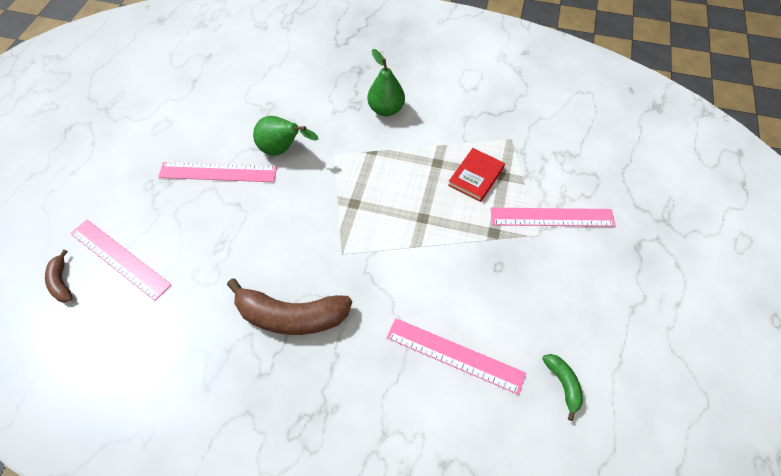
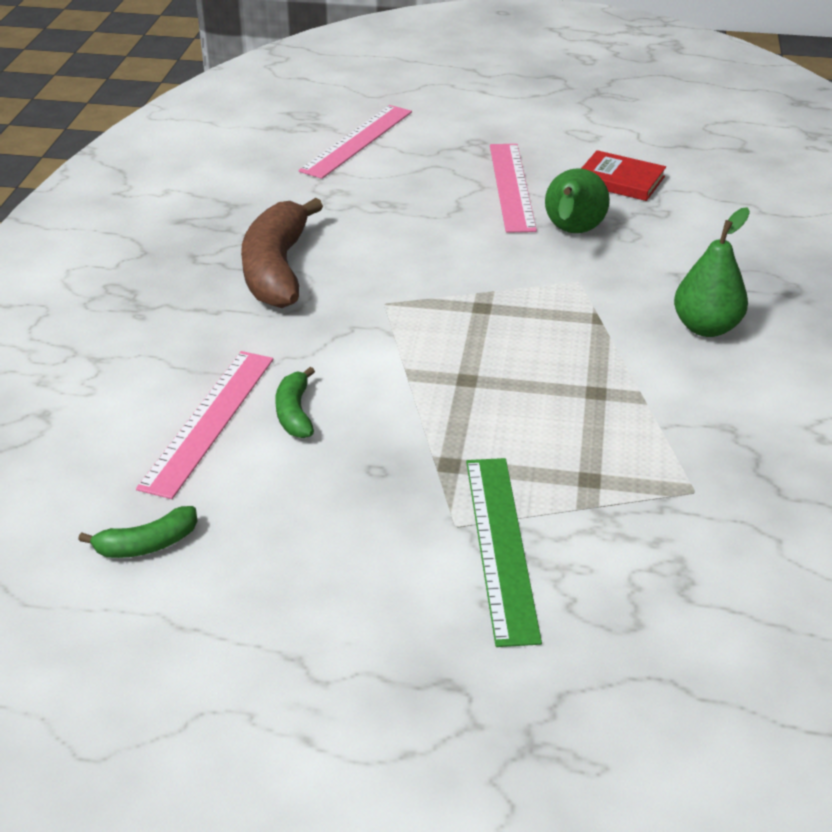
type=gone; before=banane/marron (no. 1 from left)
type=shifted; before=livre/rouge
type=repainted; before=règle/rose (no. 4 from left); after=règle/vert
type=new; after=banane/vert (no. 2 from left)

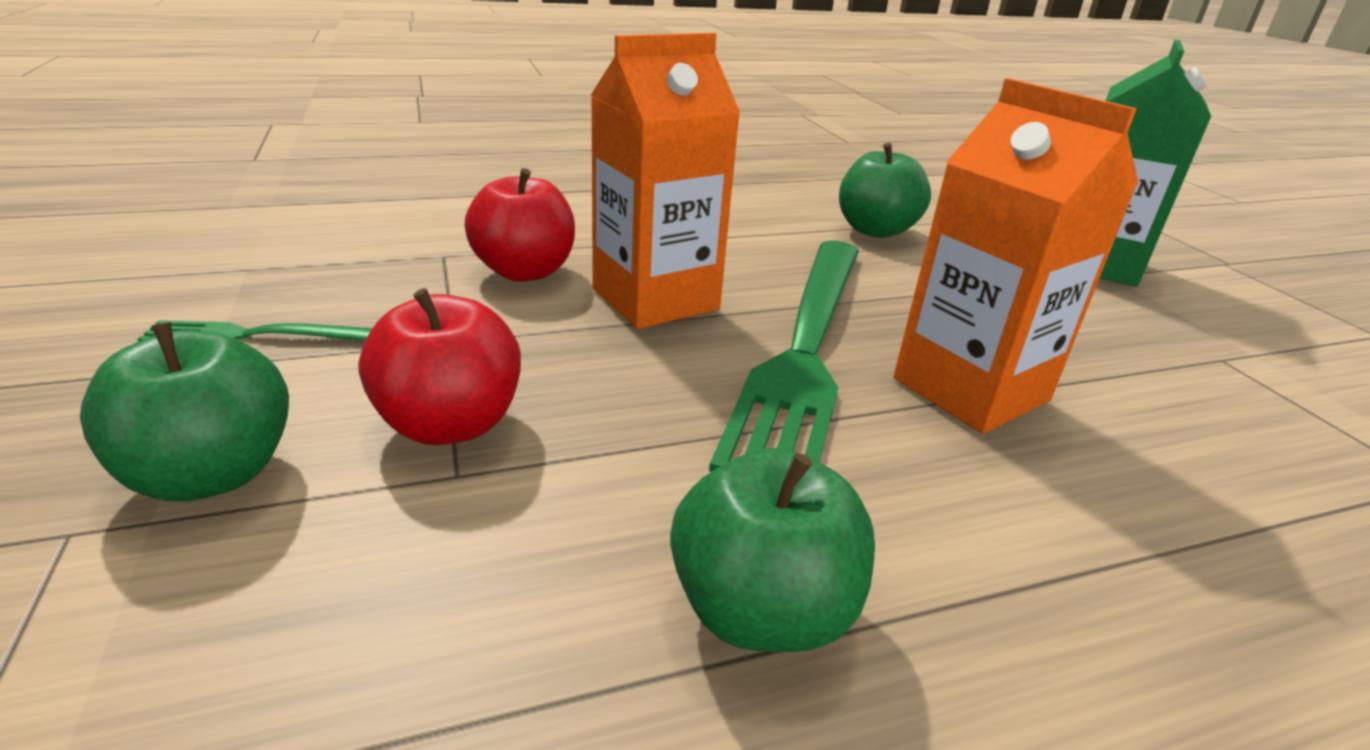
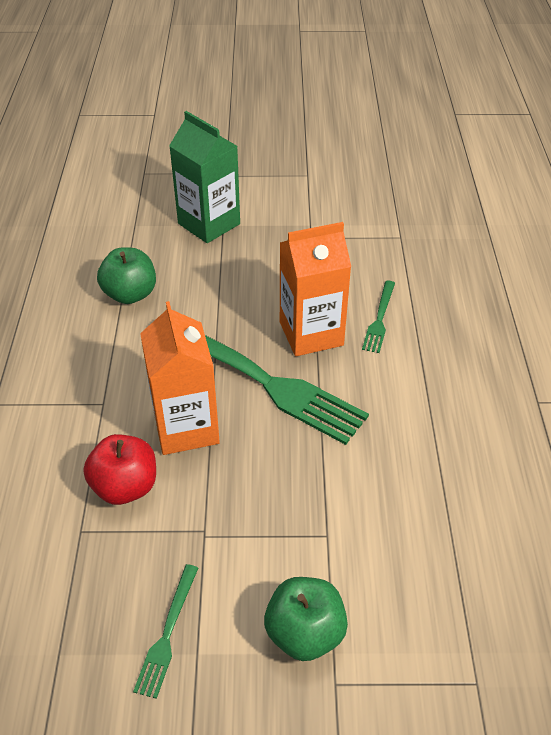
type=gone; before=pomme/rouge (no. 1 from left)
type=gone; before=pomme/vert (no. 2 from left)
type=new; after=fourchette/vert (no. 3 from left)

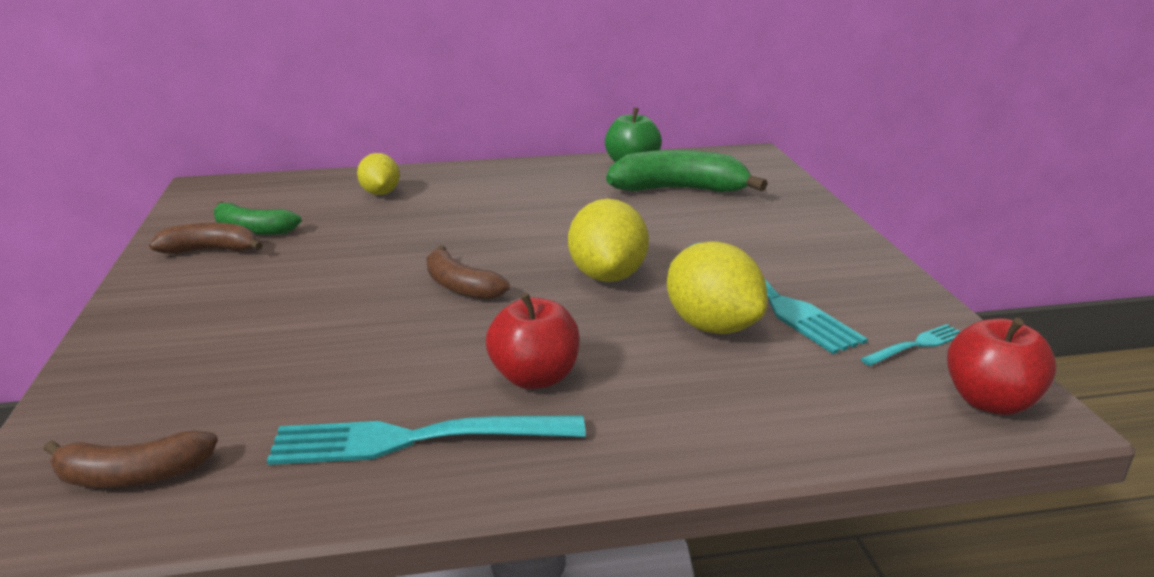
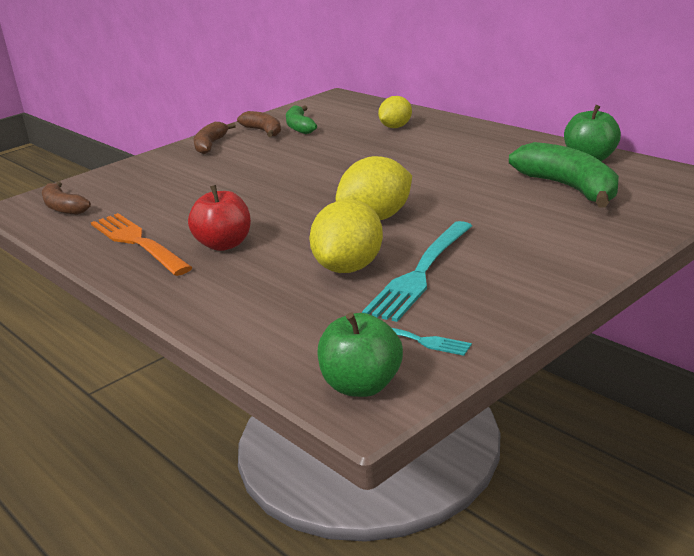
type=repainted; before=fourchette/turquoise (no. 1 from left); after=fourchette/orange
type=shifted; before=banane/marron (no. 3 from left in the first image); after=banane/marron (no. 2 from left)
type=repainted; before=pomme/rouge (no. 2 from left); after=pomme/vert (no. 1 from left)

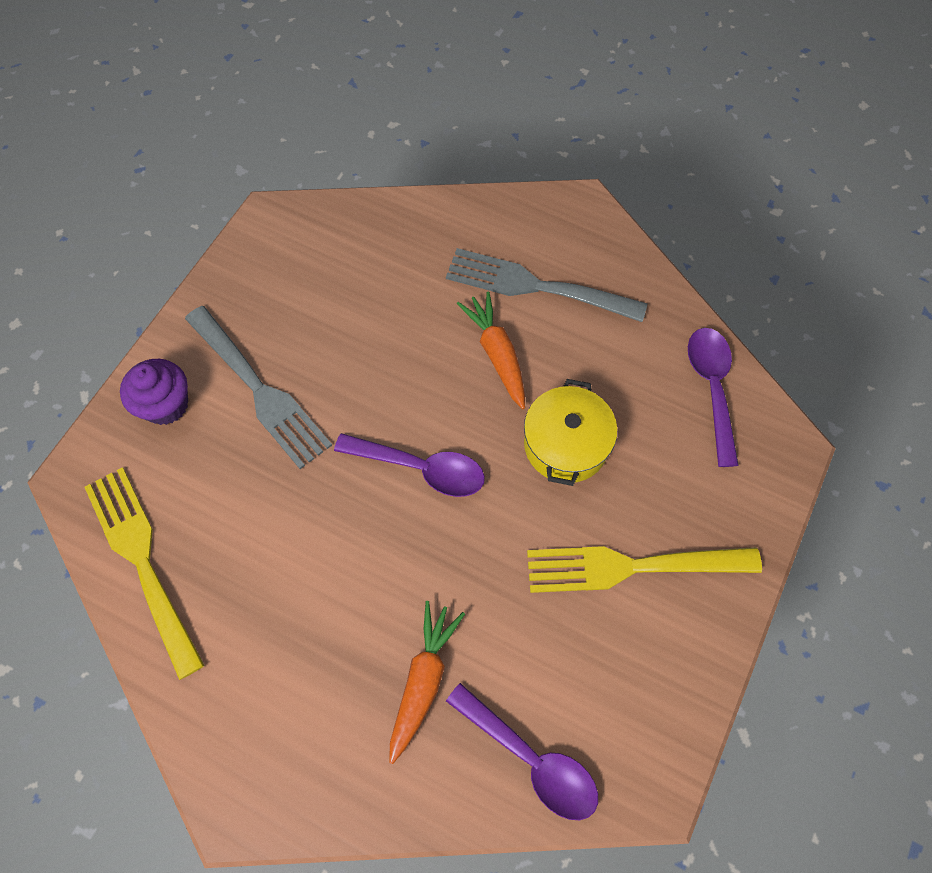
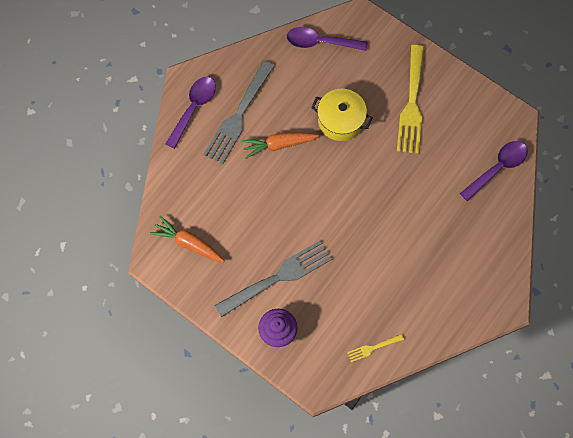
type=scaled; before=fourchette/jaune (no. 1 from left); scale=0.45
type=shifted; before=cuillère/violet (no. 1 from left)
type=shifted; before=carotte/orange (no. 1 from left)

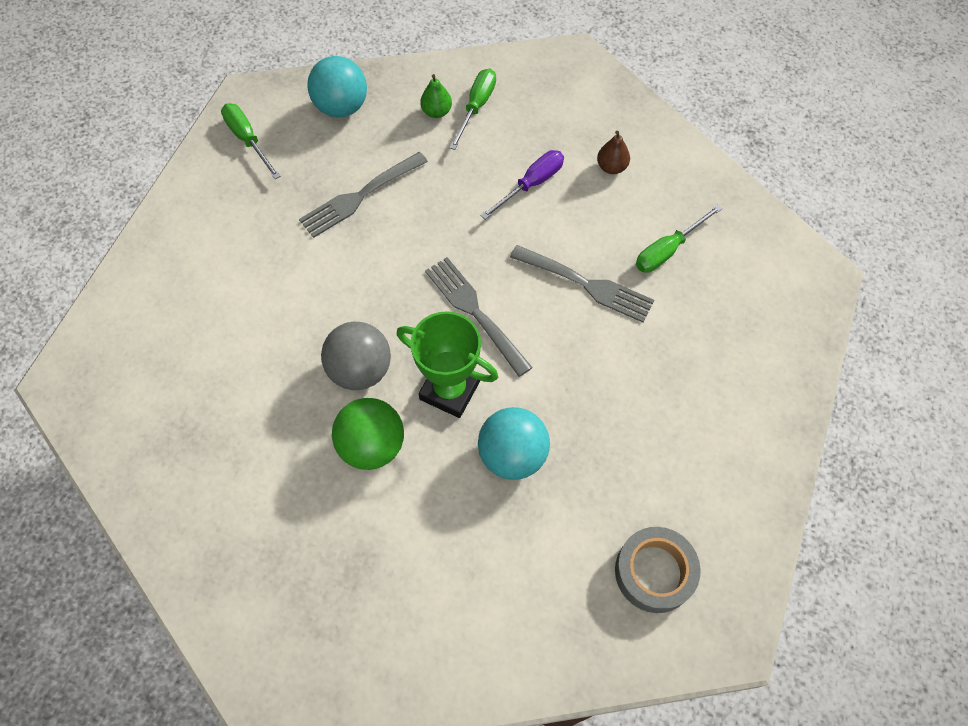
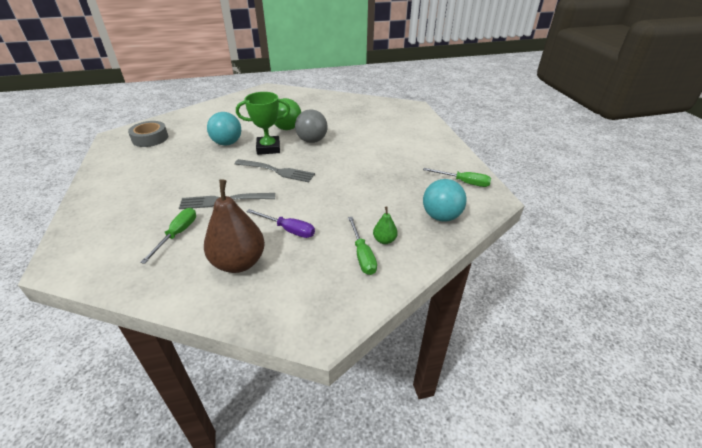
type=gone; before=fourchette/gris (no. 1 from left)
type=rotated; before=tournevis/violet; turn=-75
type=scaled; before=poire/marron; scale=2.19

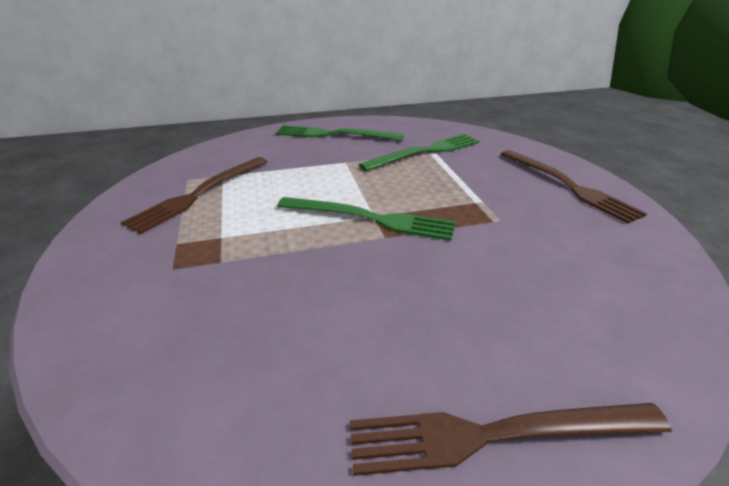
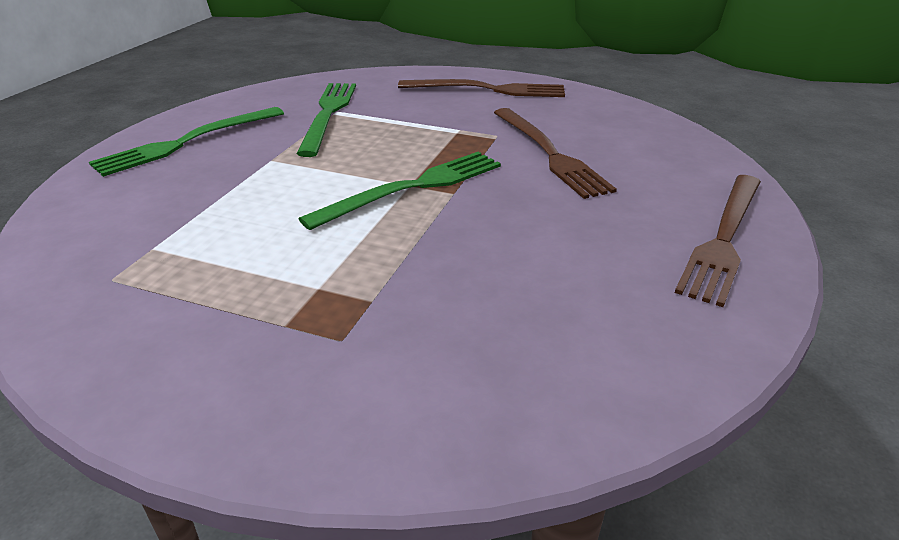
type=shifted; before=fourchette/marron (no. 1 from left in the first image); after=fourchette/marron (no. 2 from left)

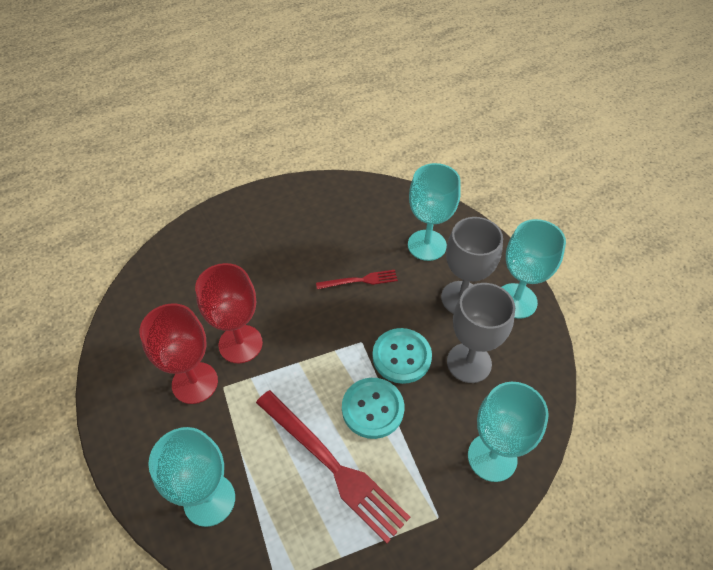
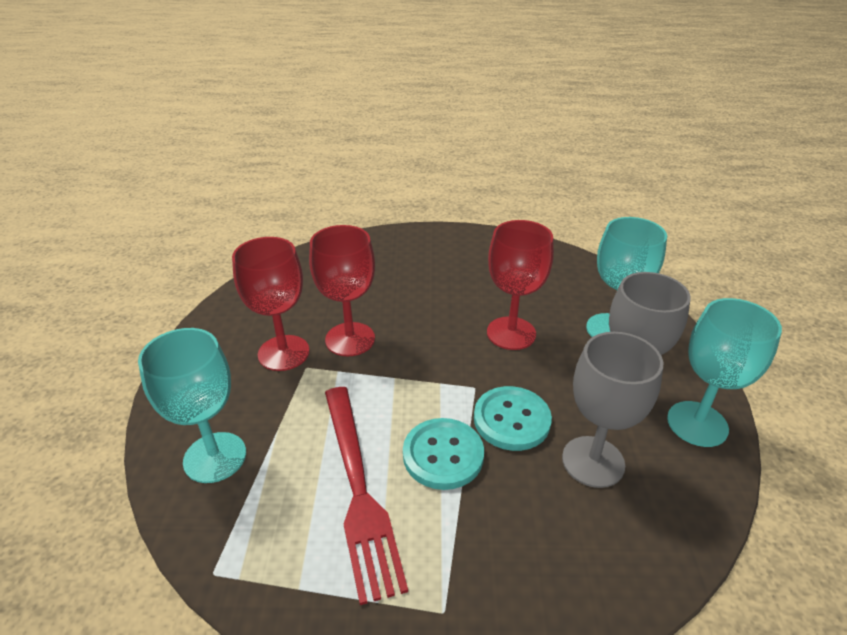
type=swapped; before=fourchette/rouge (no. 2 from left); after=verre à pied/rouge (no. 3 from left)
type=gone; before=verre à pied/turquoise (no. 3 from left)

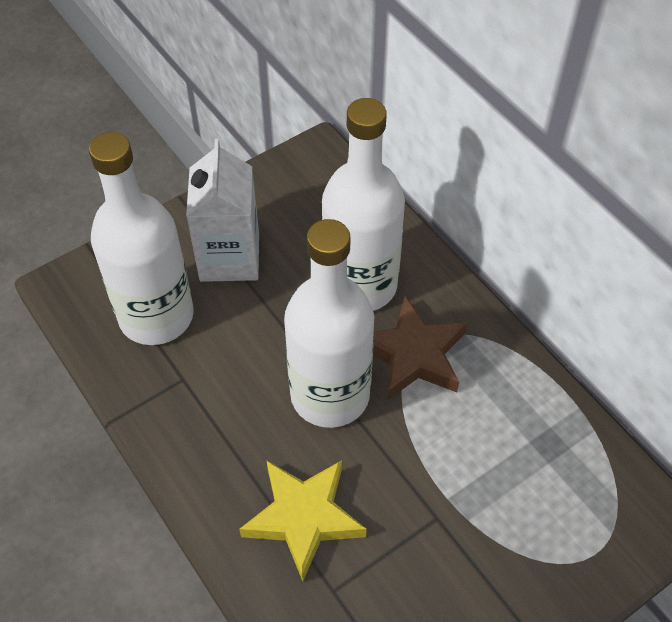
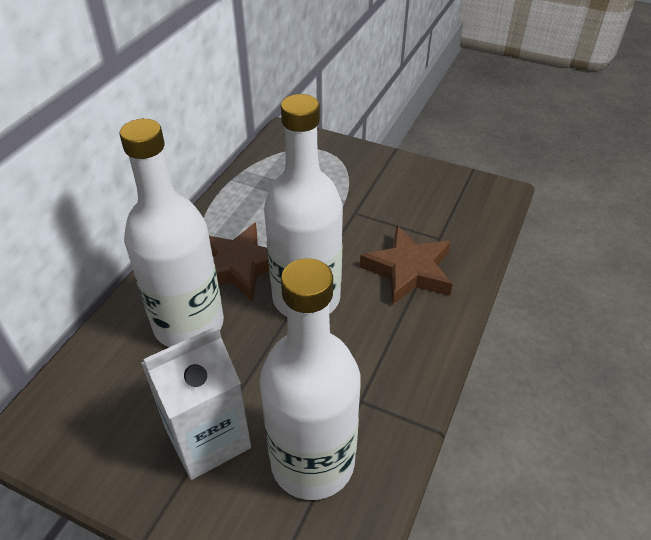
type=repainted; before=étoile/jaune; after=étoile/marron (no. 2 from left)

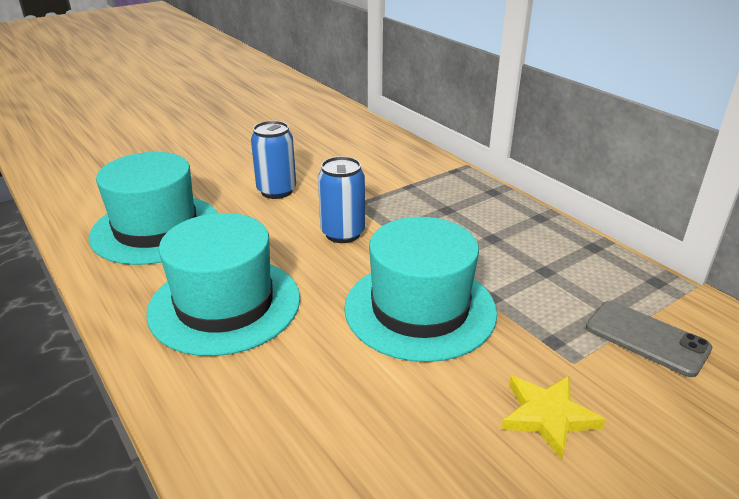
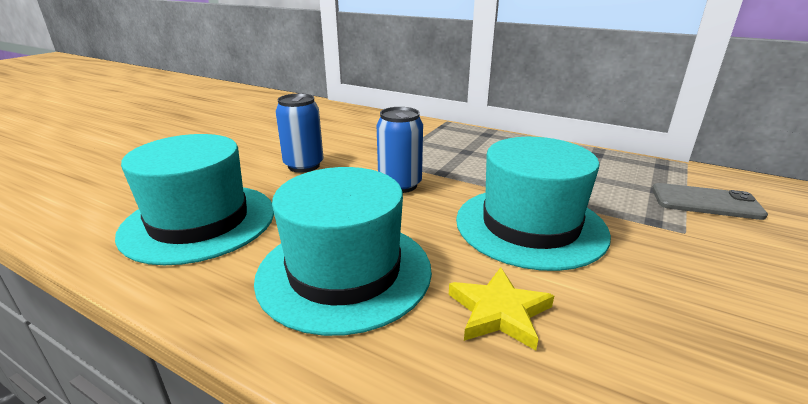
type=shifted; before=étoile/jaune

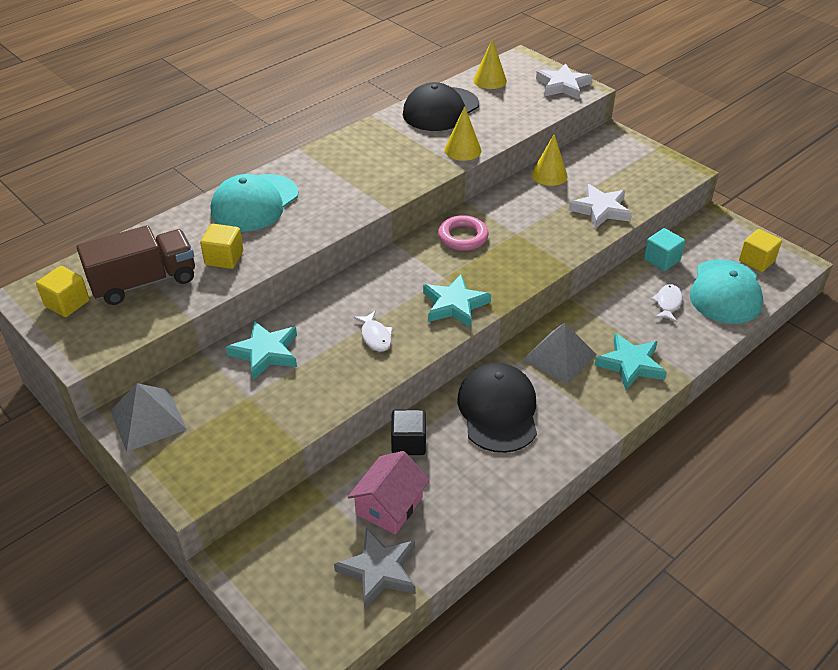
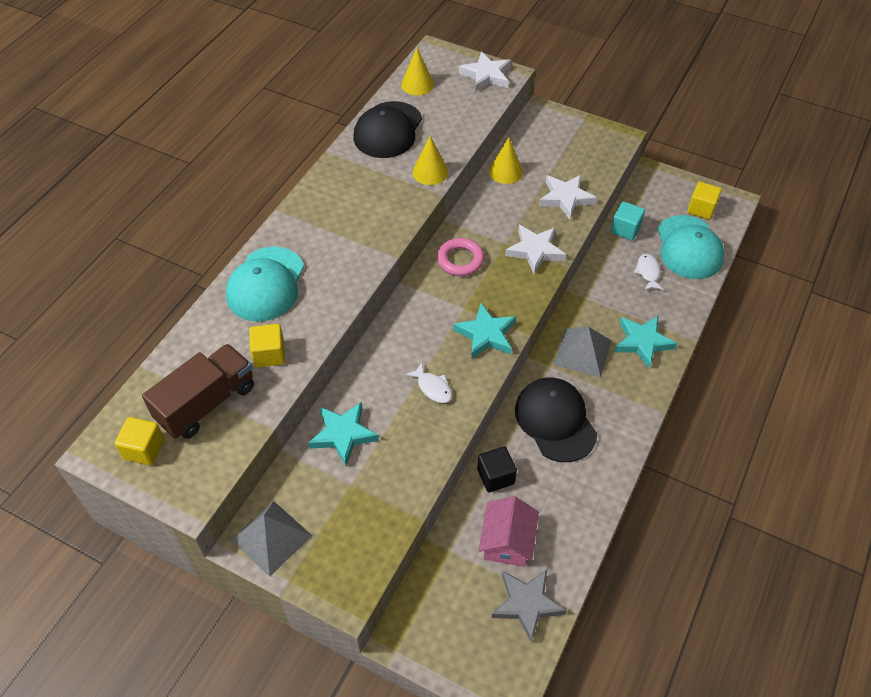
type=new; after=étoile/blanc (no. 2 from left)

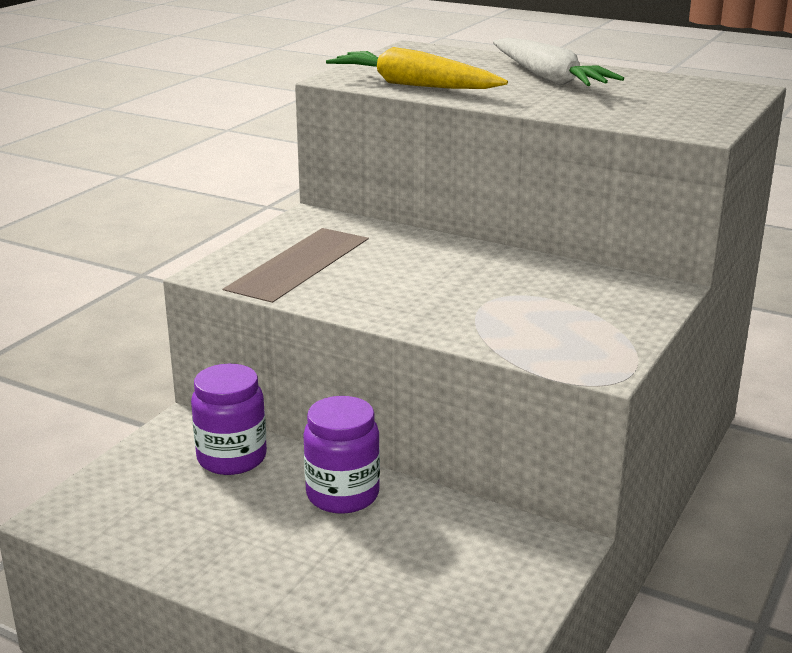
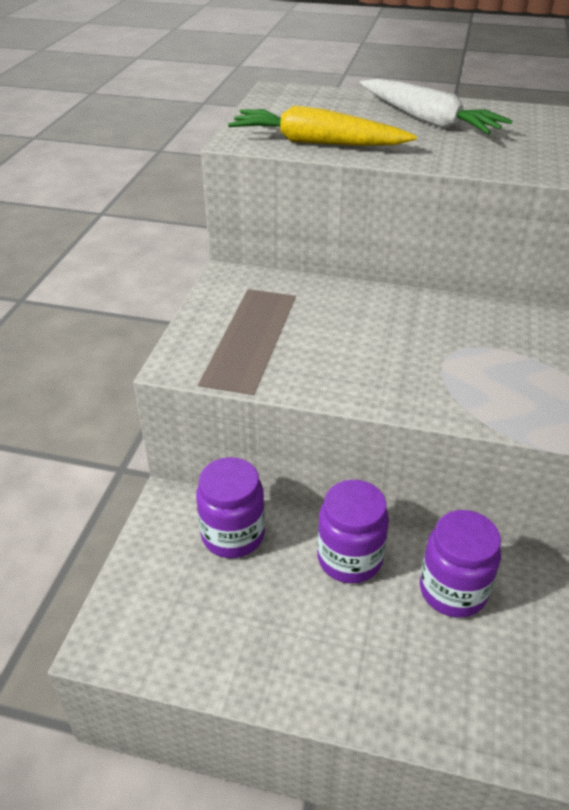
type=new; after=bocal/violet (no. 3 from left)

